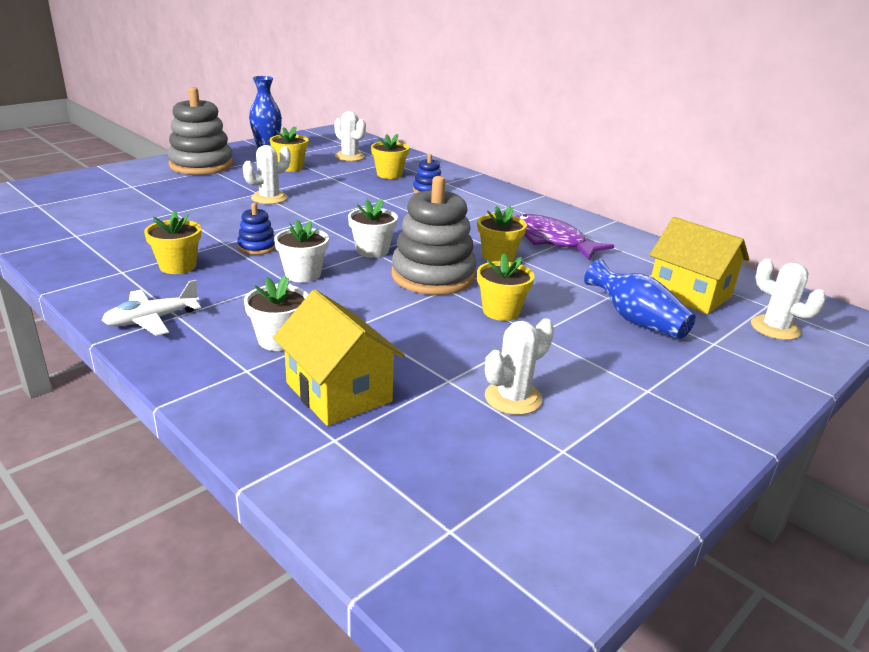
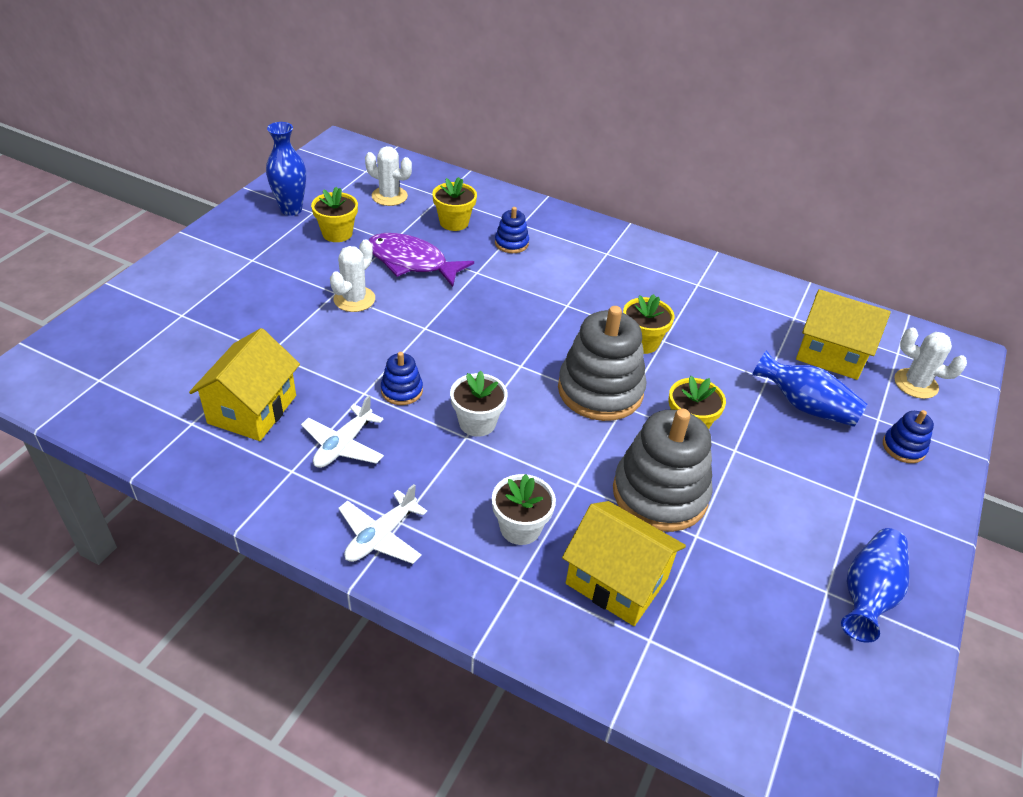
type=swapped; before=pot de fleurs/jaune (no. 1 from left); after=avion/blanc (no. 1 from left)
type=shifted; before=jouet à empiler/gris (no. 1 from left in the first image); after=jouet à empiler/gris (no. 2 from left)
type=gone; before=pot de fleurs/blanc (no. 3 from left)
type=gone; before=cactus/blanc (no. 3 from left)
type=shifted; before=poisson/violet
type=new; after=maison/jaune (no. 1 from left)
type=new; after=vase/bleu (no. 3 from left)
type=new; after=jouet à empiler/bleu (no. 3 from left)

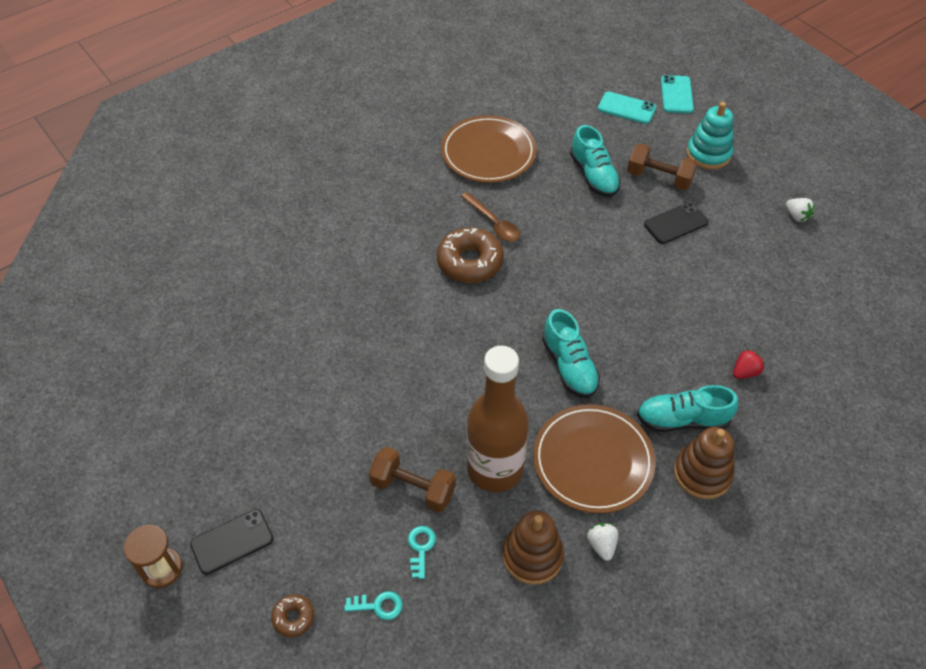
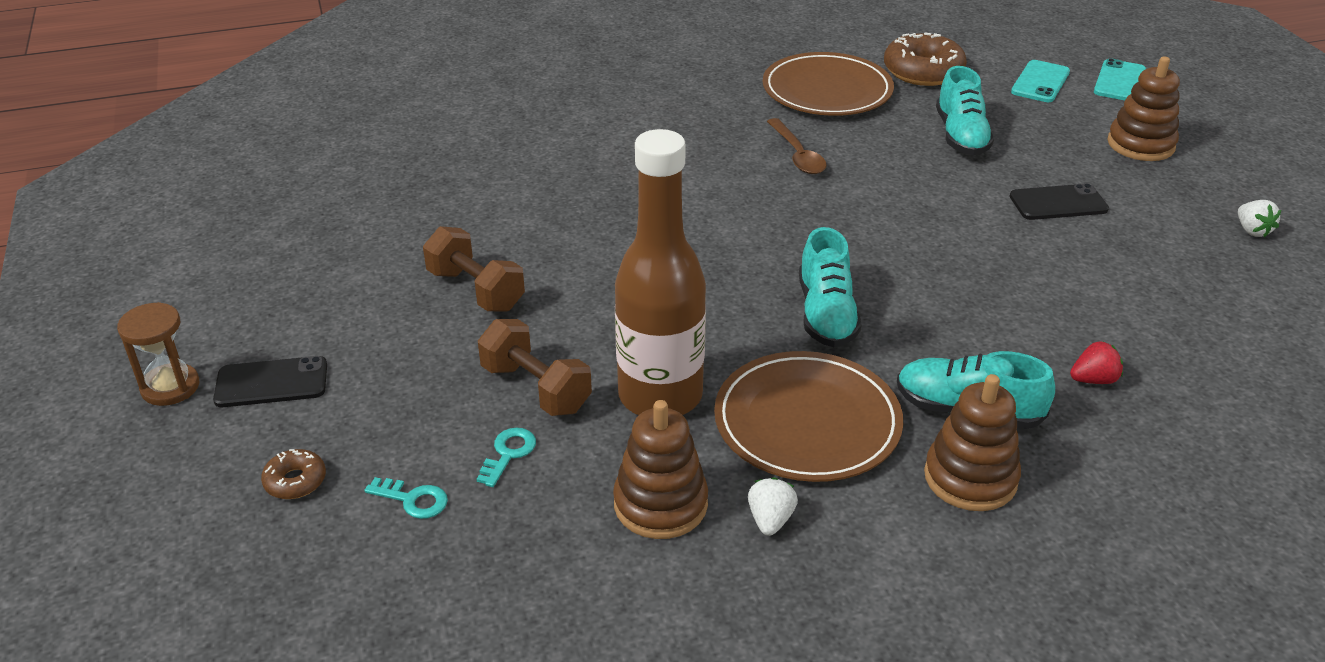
type=shifted; before=beignet/marron (no. 2 from left)
type=rotated; before=téléphone/turquoise (no. 1 from left); turn=75
type=shifted; before=haltère/marron (no. 2 from left in the first image); after=haltère/marron (no. 1 from left)
type=repainted; before=jouet à empiler/turquoise; after=jouet à empiler/marron (no. 3 from left)

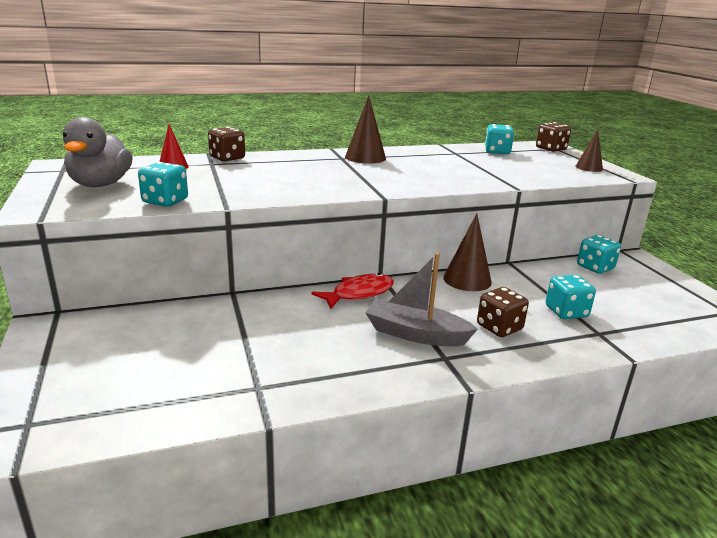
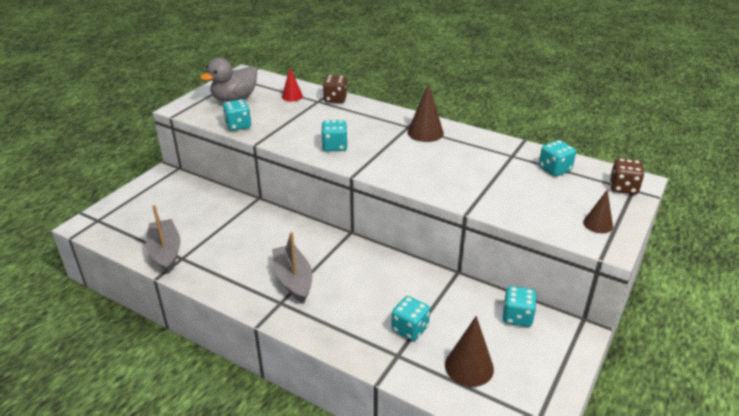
type=gone; before=poisson/rouge
type=shifted; before=cône/marron (no. 2 from left)
type=gone; before=dé/marron (no. 2 from left)
type=new; after=bateau/gris (no. 1 from left)
type=new; after=dé/turquoise (no. 2 from left)

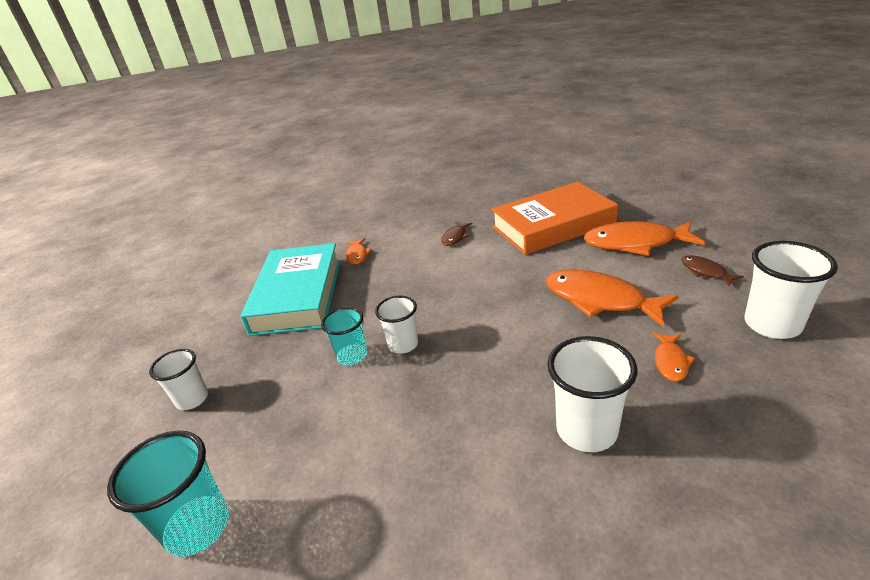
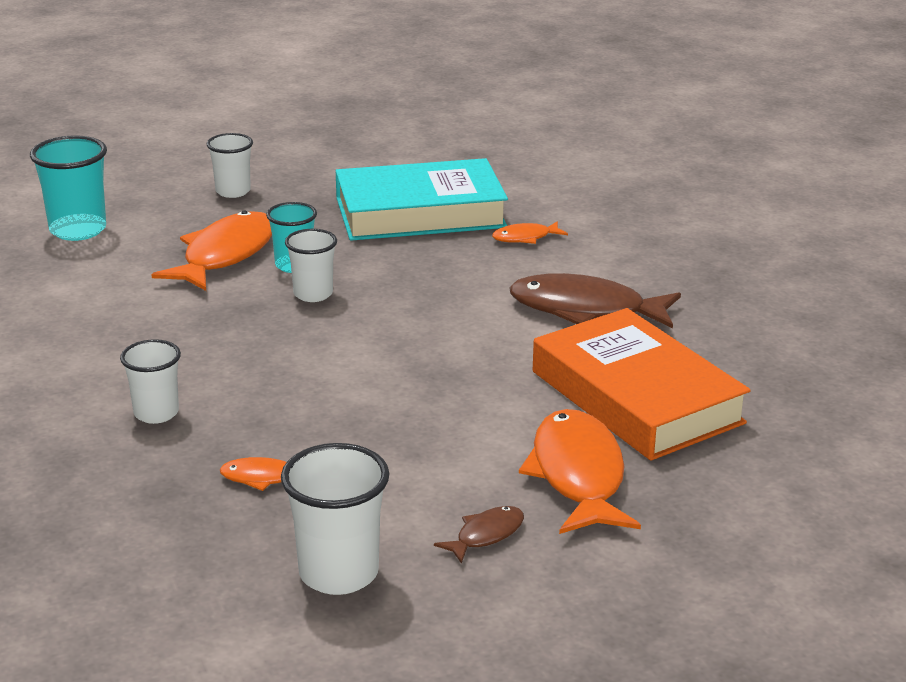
type=scaled; before=poisson/marron (no. 1 from left in the first image); scale=2.08
type=shifted; before=poisson/orange (no. 2 from left in the first image); after=poisson/orange (no. 1 from left)
type=scaled; before=gobelet/blanc (no. 3 from left in the first image); scale=0.65

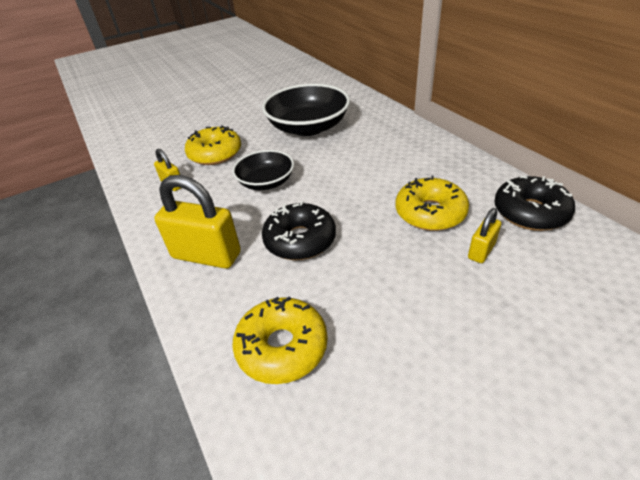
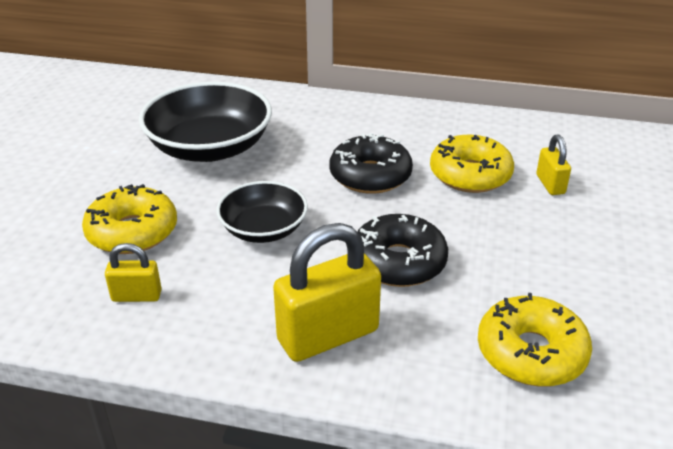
type=shifted; before=beignet/noir (no. 2 from left in the first image); after=beignet/noir (no. 1 from left)

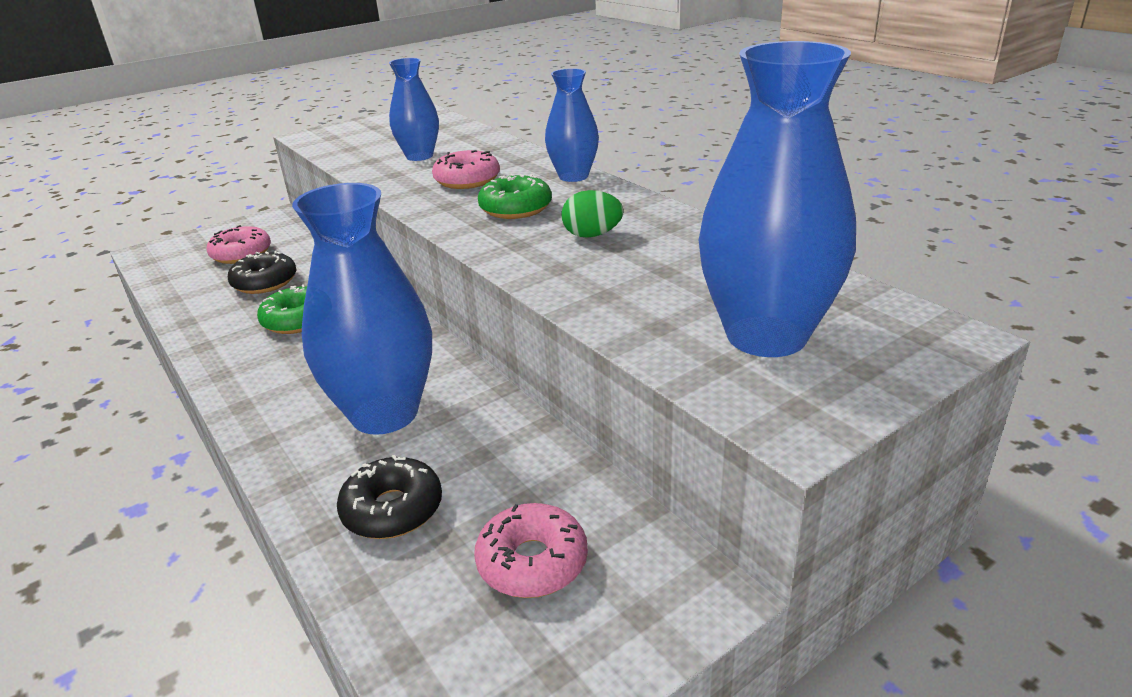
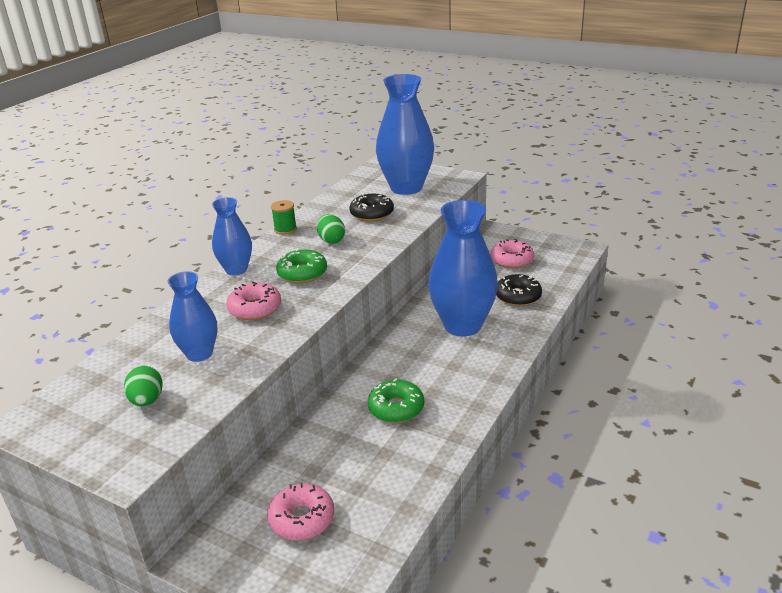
type=shifted; before=beignet/noir (no. 1 from left)
type=new; after=œuf/vert (no. 1 from left)
type=new; after=bobine/vert

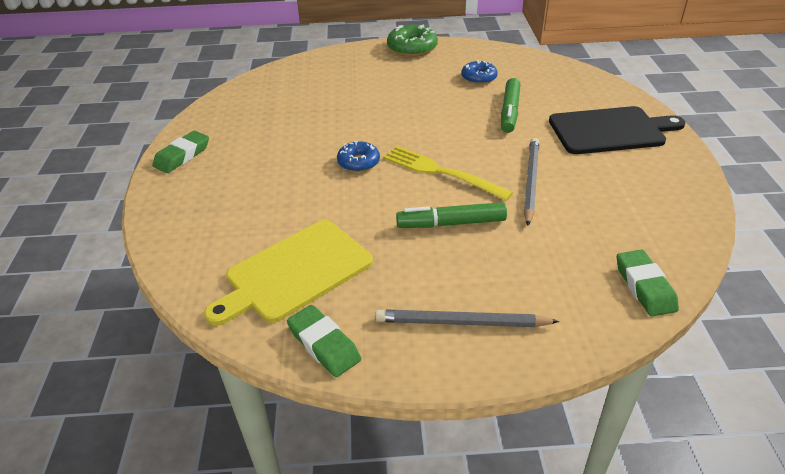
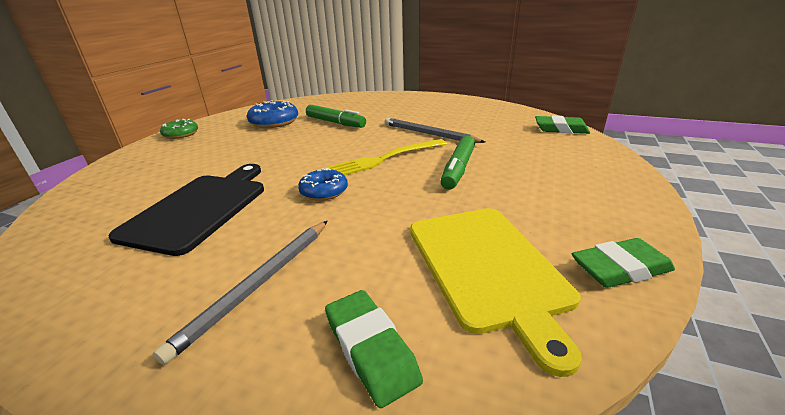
type=shifted; before=gomme/vert (no. 1 from left)
type=shifted; before=crayon/gris (no. 1 from left)
type=scaled; before=beignet/vert; scale=0.65
type=scaled; before=beignet/bleu (no. 2 from left in the first image); scale=1.53
type=shifted; before=planche à découper/noir

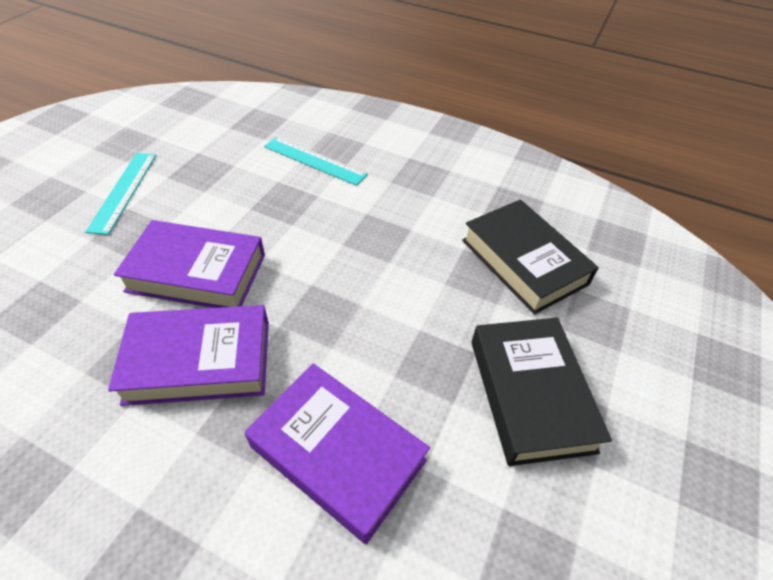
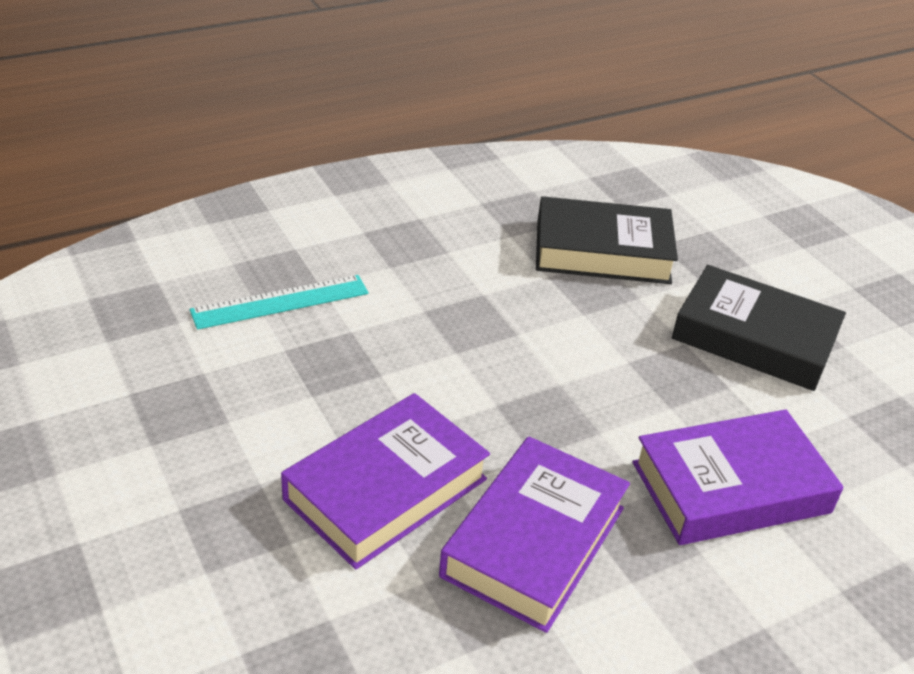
type=gone; before=règle/turquoise (no. 1 from left)

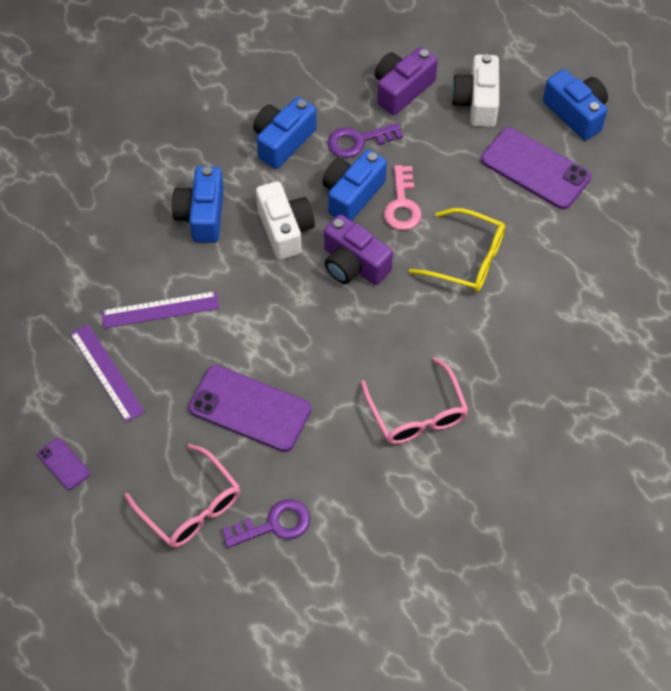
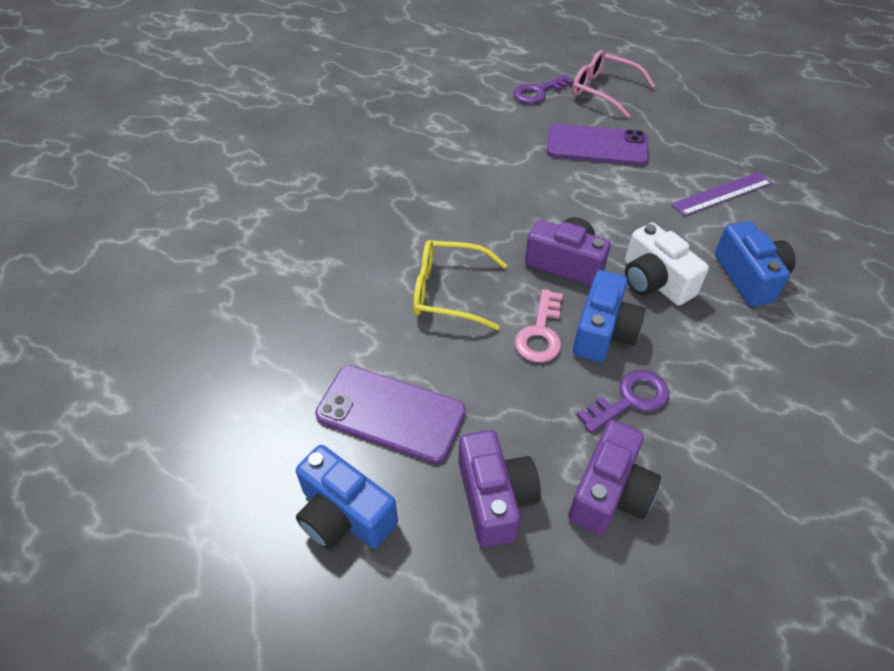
type=gone; before=téléphone/violet (no. 1 from left)
type=gone; before=règle/violet (no. 1 from left)
type=gone; before=appareil photo/bleu (no. 2 from left)
type=gone; before=lunettes/rose (no. 2 from left)
type=rotated; before=clé/rose; turn=-150
type=repainted; before=appareil photo/blanc (no. 2 from left); after=appareil photo/violet (no. 1 from left)

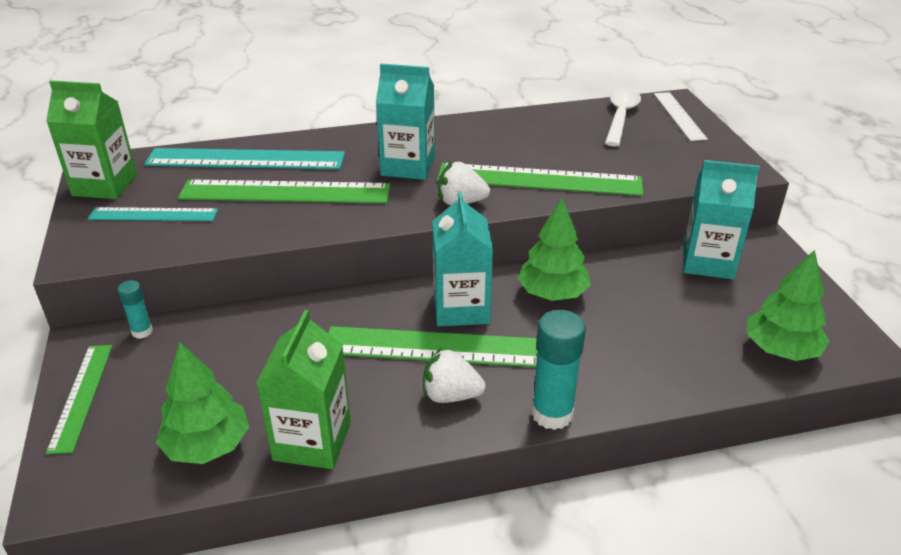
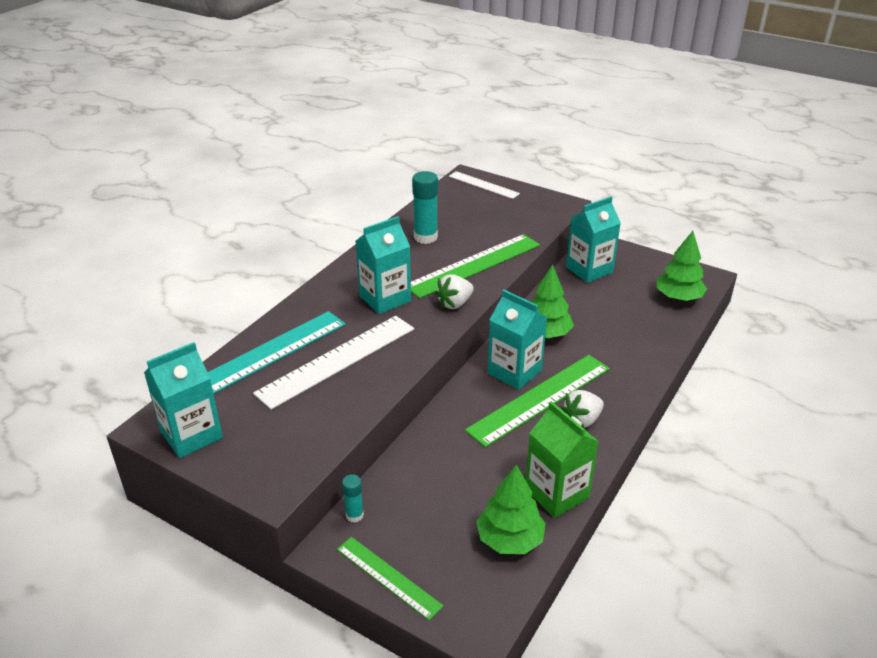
type=repainted; before=brique de lait/vert (no. 1 from left); after=brique de lait/turquoise (no. 1 from left)
type=gone; before=règle/turquoise (no. 1 from left)
type=repainted; before=règle/vert (no. 2 from left); after=règle/blanc (no. 1 from left)
type=shifted; before=bâton de colle/turquoise (no. 2 from left)
type=gone; before=cuillère/blanc

